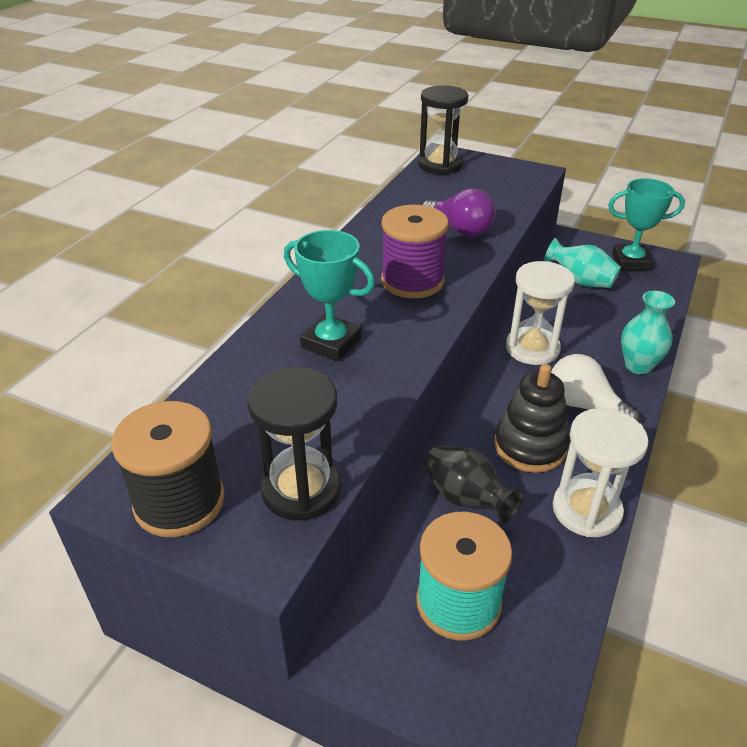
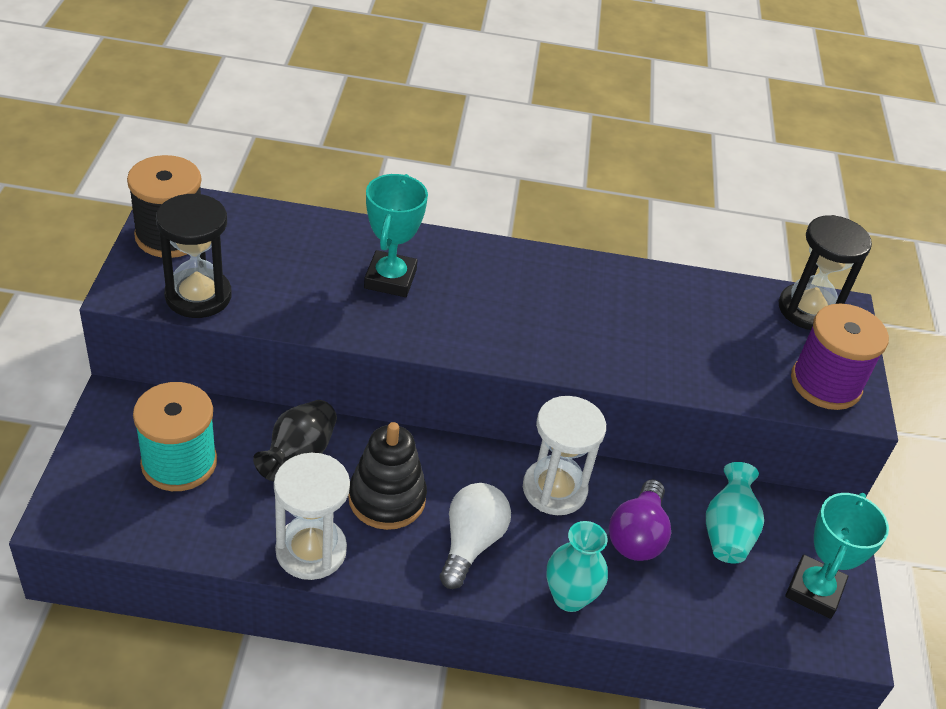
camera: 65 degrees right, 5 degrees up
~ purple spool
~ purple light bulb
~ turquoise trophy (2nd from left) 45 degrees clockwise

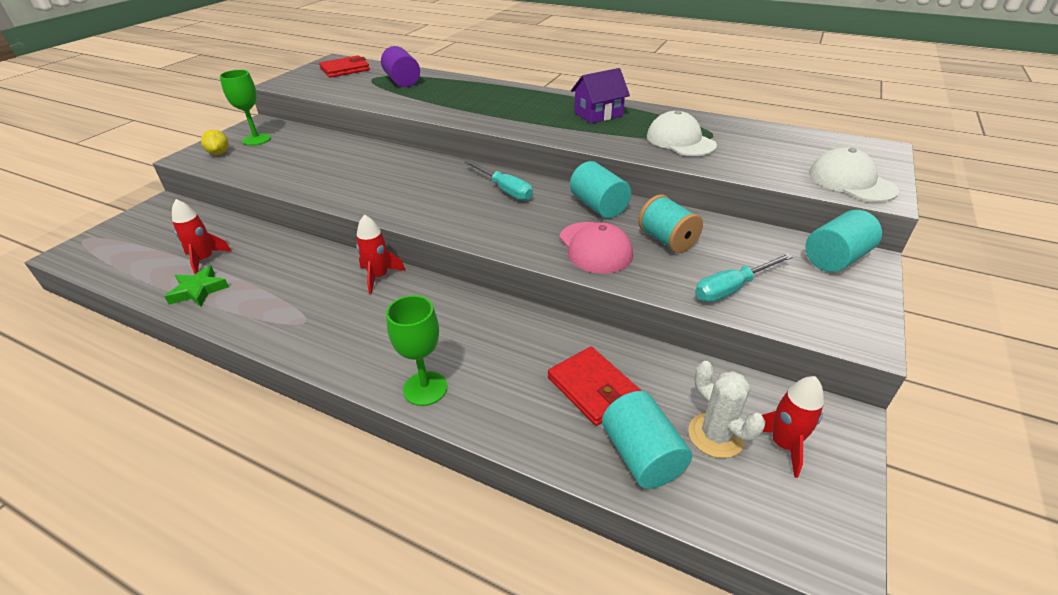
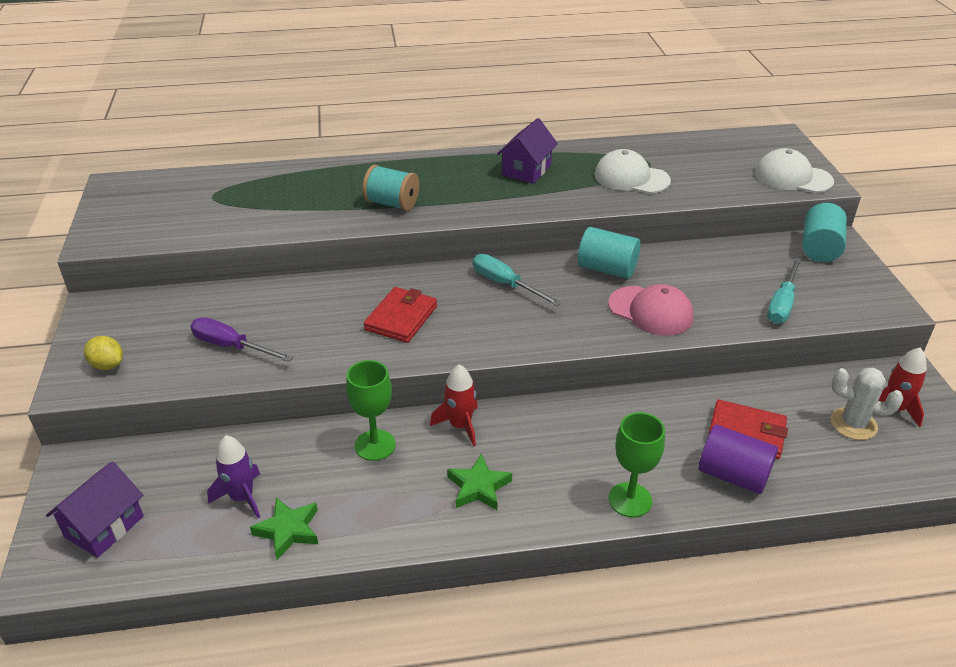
camera: 35 degrees left, 0 degrees up
~ red rocket (1st from left) to purple rocket
~ green goblet (1st from left)
~ red wallet (1st from left)
~ purple cylinder
~ turquoise screwdriver (1st from left) 150 degrees counterclockwise
- turquoise cylinder (2nd from left)
~ turquoise spool
+ purple house (1st from left)
+ purple screwdriver
+ green star (2nd from left)

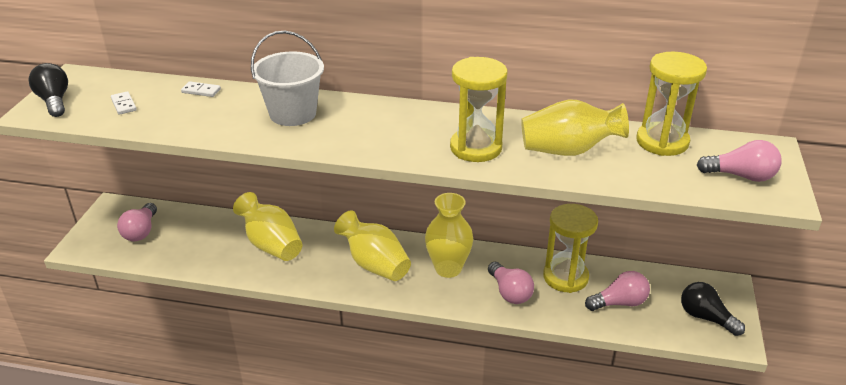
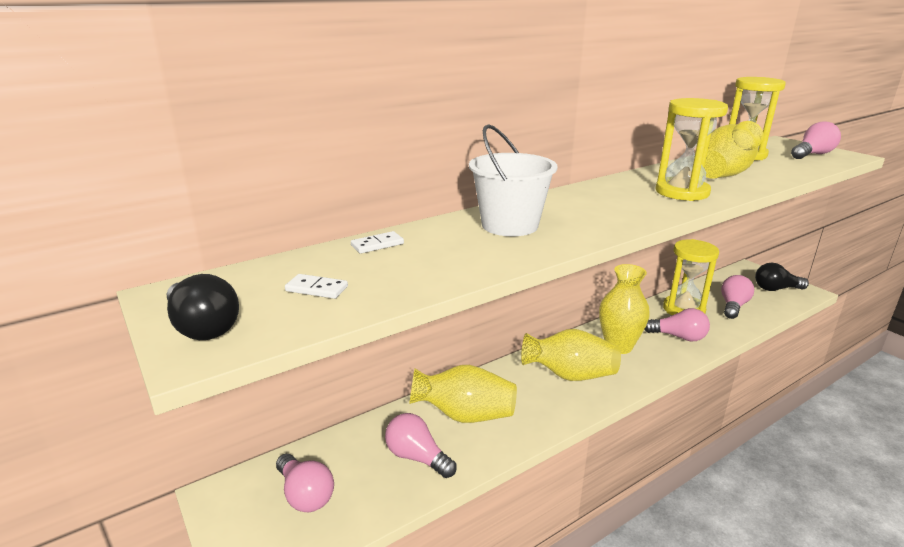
camera: 45 degrees left, 10 degrees down
~ black light bulb (1st from left) 150 degrees counterclockwise
+ pink light bulb (2nd from left)

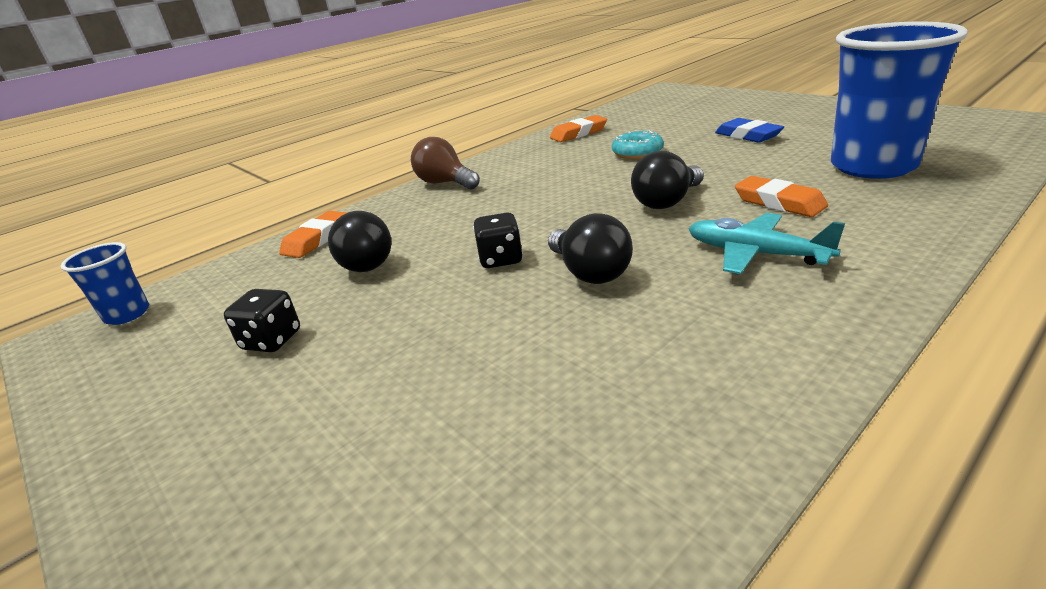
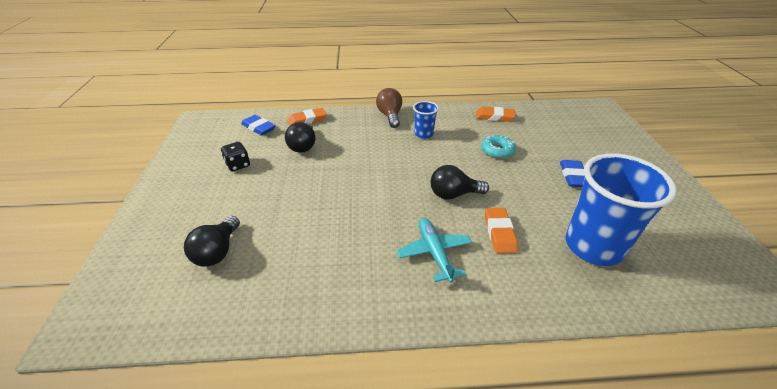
camera: 35 degrees right, 10 degrees up
~ blue cup (1st from left)
- black dice (2nd from left)
~ black light bulb (2nd from left in the first image) to black light bulb (1st from left)
+ blue eraser (1st from left)

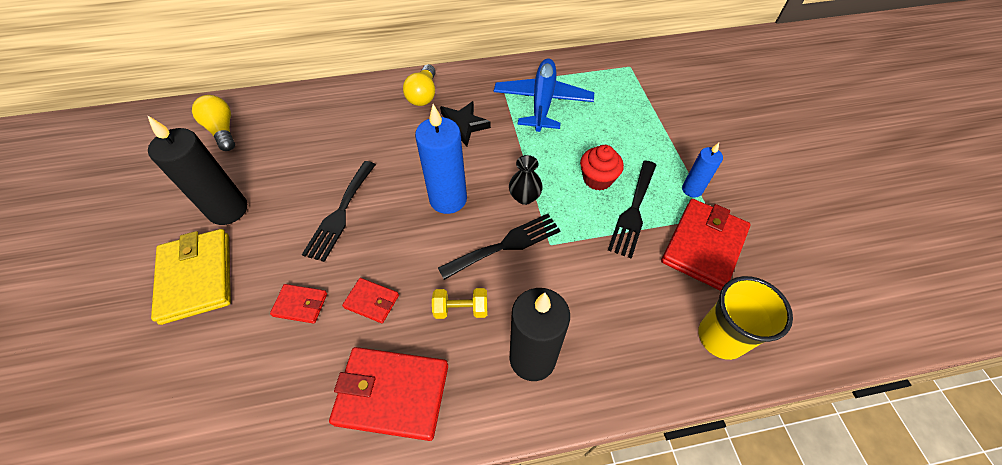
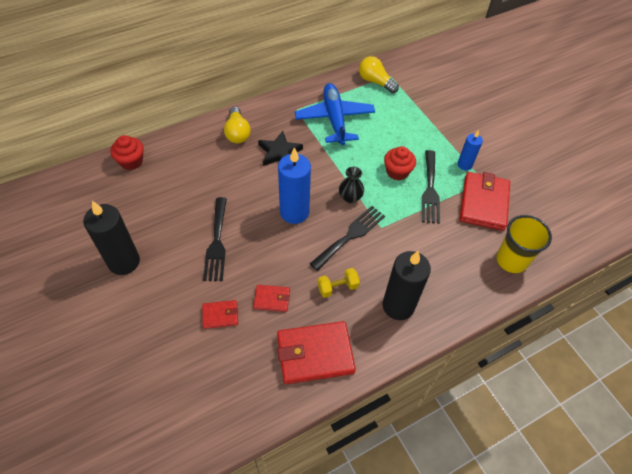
camera: 20 degrees left, 0 degrees up
- yellow wallet
~ yellow light bulb (1st from left in the first image) to yellow light bulb (2nd from left)
+ red cupcake (1st from left)

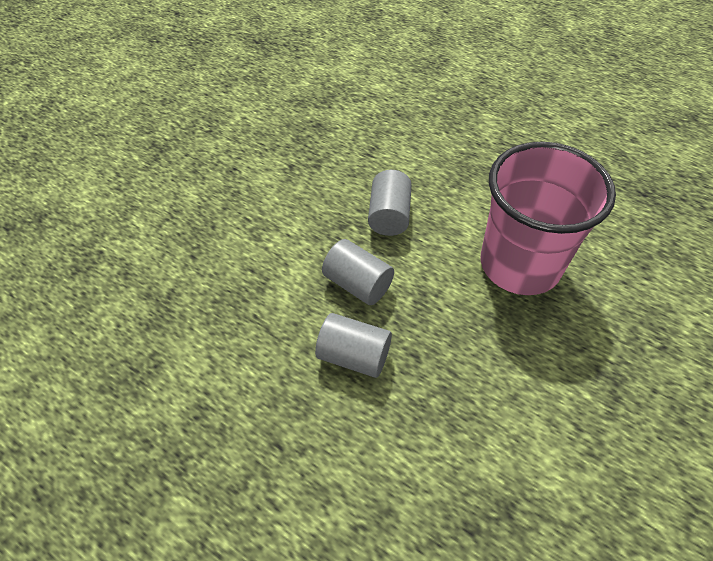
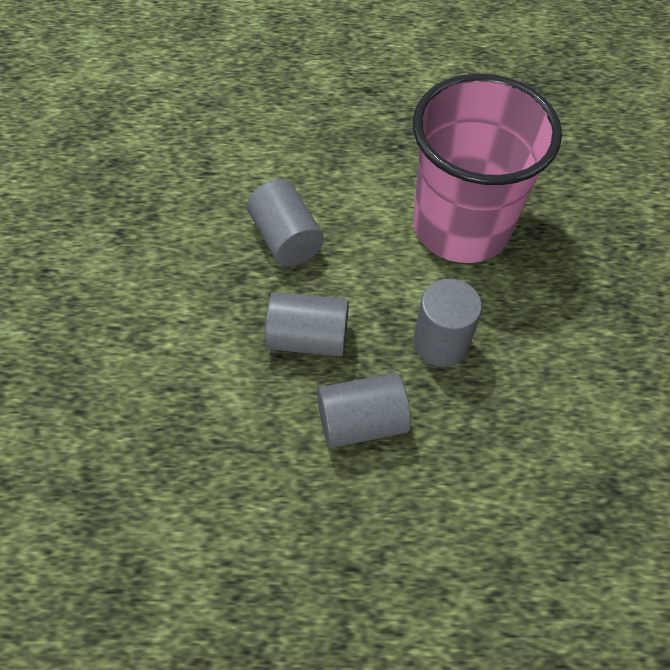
camera: 35 degrees left, 5 degrees up
+ grey cylinder (4th from left)

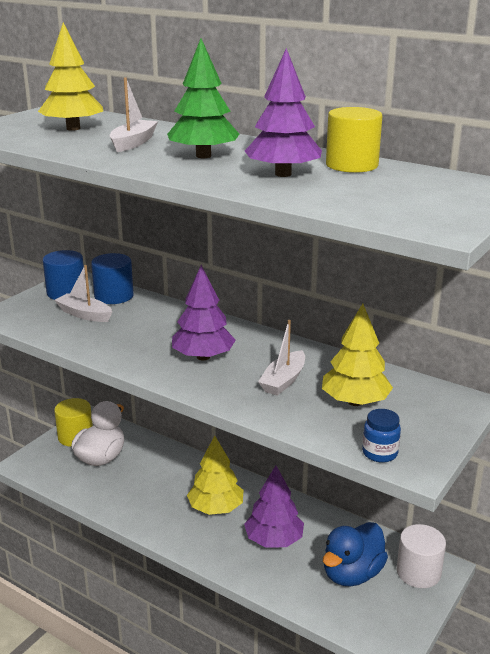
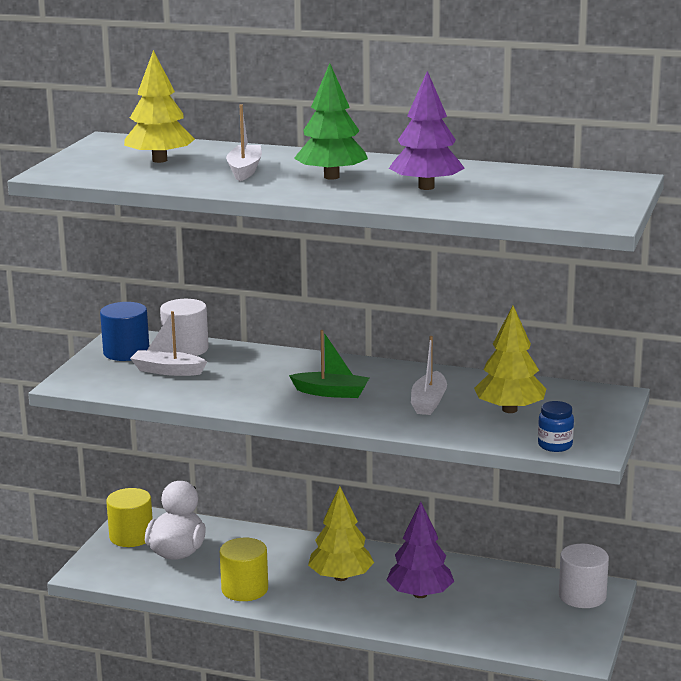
camera: 15 degrees left, 5 degrees down
~ blue cylinder (2nd from left) to white cylinder (1st from left)
~ purple tree (1st from left) to green boat
- blue duck
~ yellow cylinder (2nd from left)

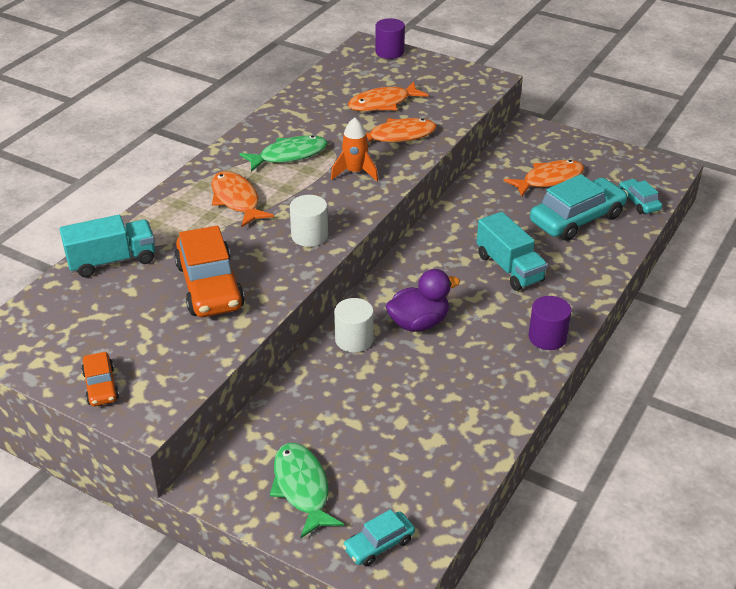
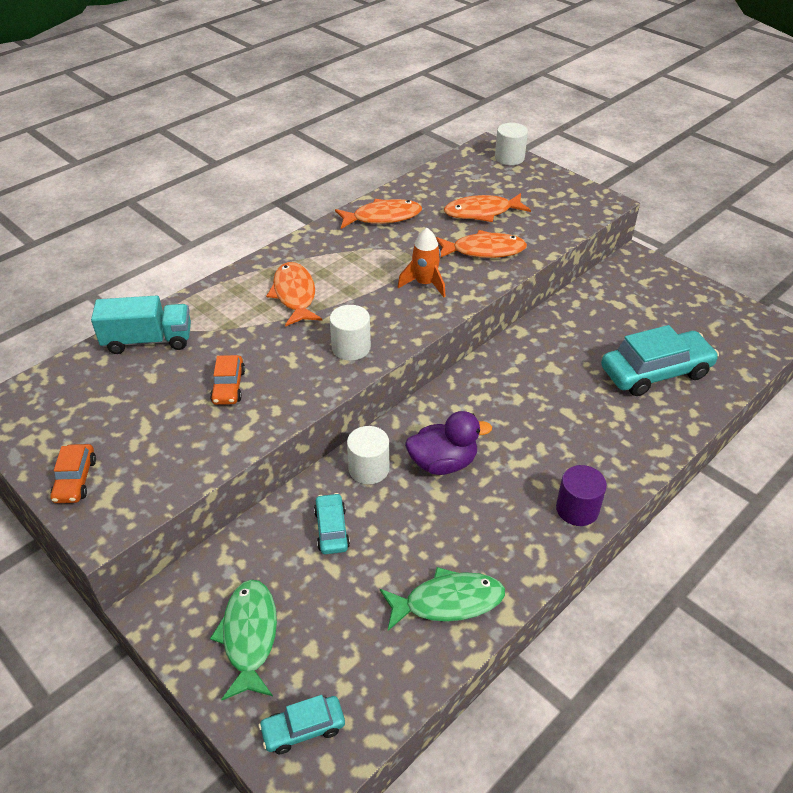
camera: 15 degrees right, 5 degrees up
~ orange car (2nd from left) x0.51
~ green fish (1st from left in the first image) to green fish (2nd from left)
~ purple cylinder (1st from left) to white cylinder (3rd from left)
- turquoise truck (2nd from left)
~ orange fish (4th from left in the first image) to orange fish (2nd from left)
~ turquoise car (3rd from left in the first image) to turquoise car (2nd from left)

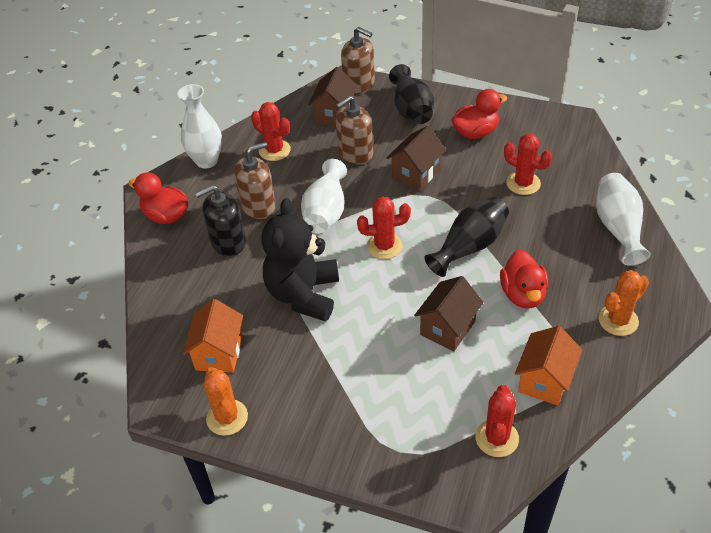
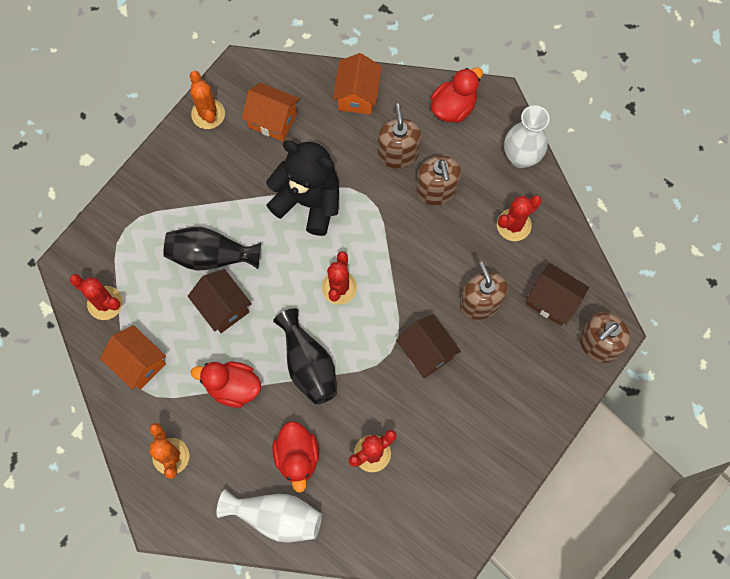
camera: 105 degrees right, 25 degrees up
~ black soap dispenser to brown soap dispenser (1st from left)
~ orange cactus (1st from left in the first image) 75 degrees clockwise
- white vase (2nd from left)
~ black vase (1st from left)
~ red duck (2nd from left)
+ orange house (3rd from left)

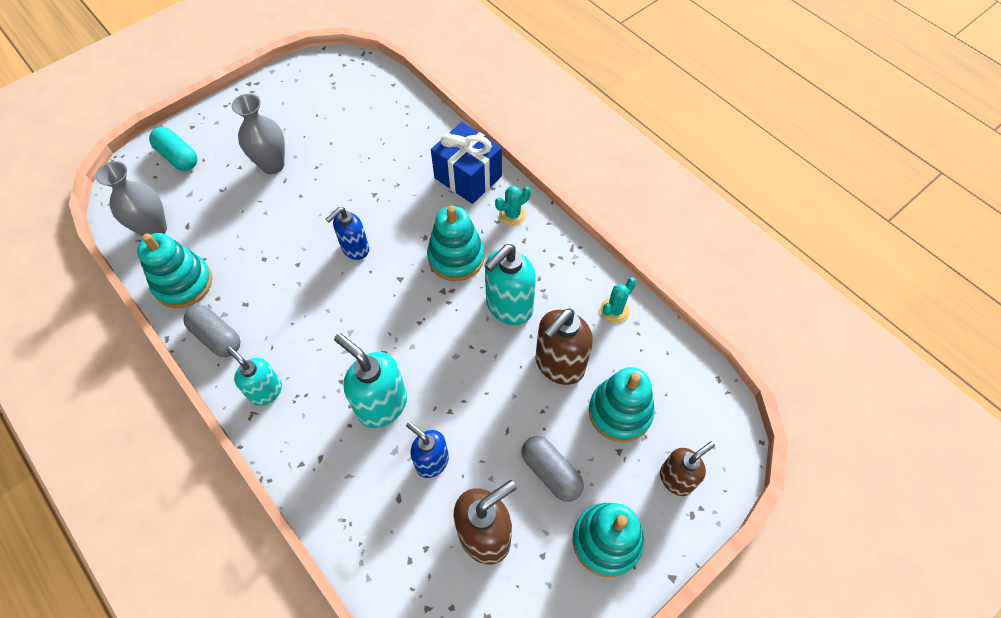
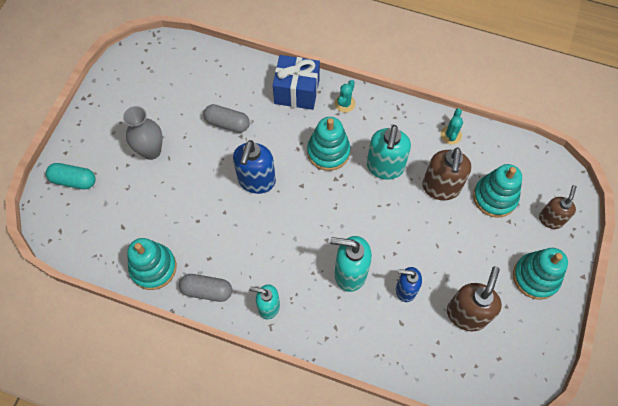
camera: 30 degrees left, 5 degrees up
- grey vase (1st from left)
~ blue soap dispenser (1st from left) x1.55
~ grey capsule (2nd from left)

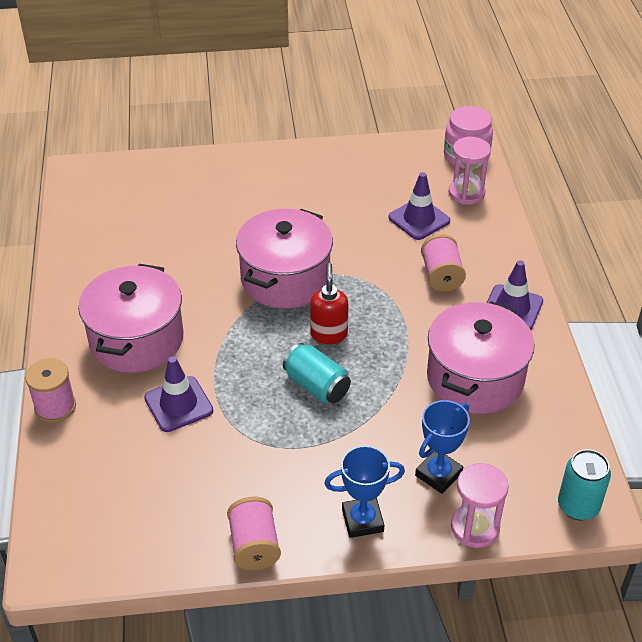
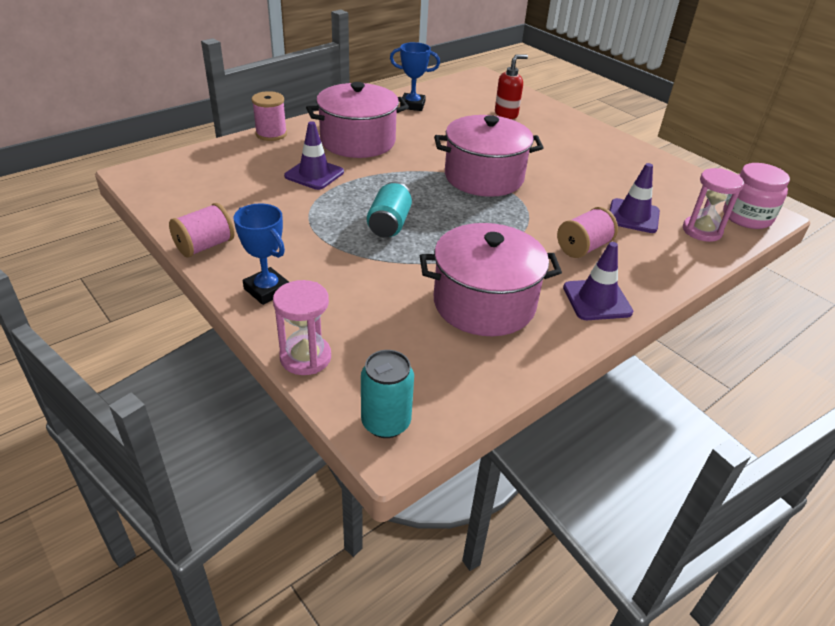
camera: 55 degrees right, 5 degrees down
~ red soap dispenser
~ blue trophy (2nd from left)

